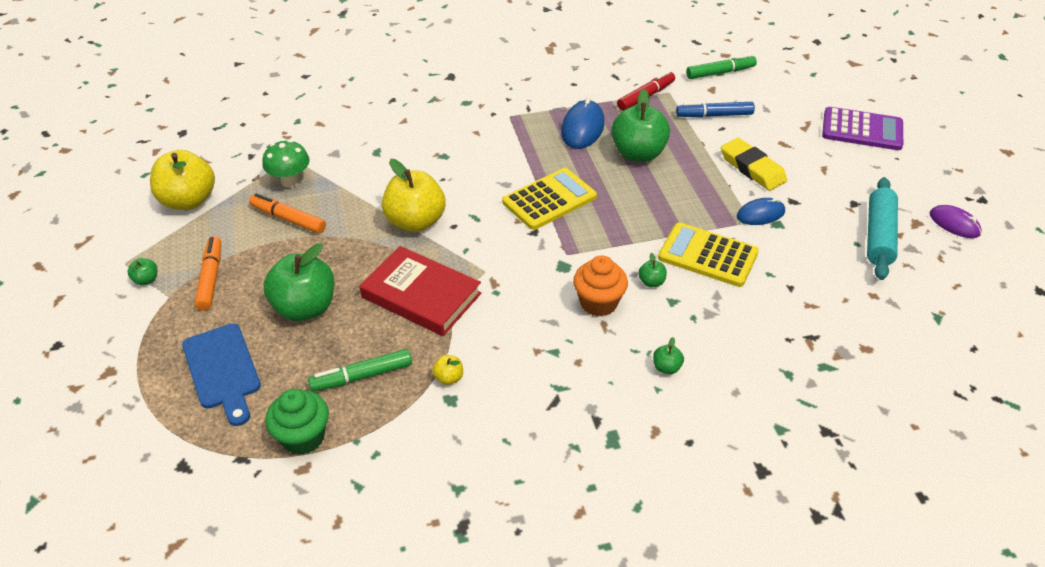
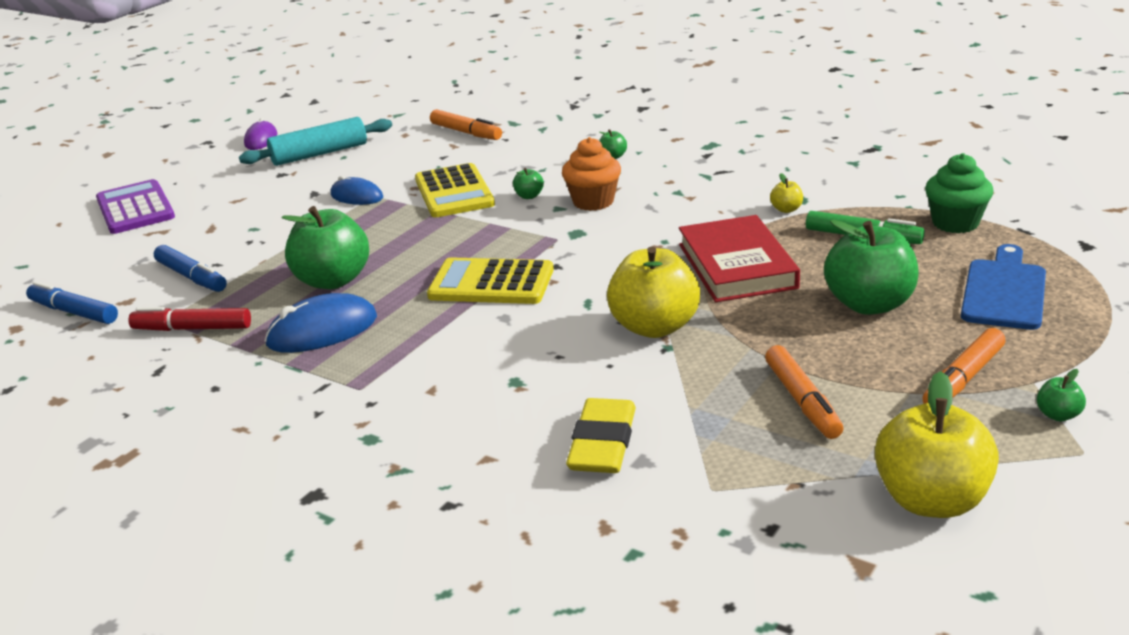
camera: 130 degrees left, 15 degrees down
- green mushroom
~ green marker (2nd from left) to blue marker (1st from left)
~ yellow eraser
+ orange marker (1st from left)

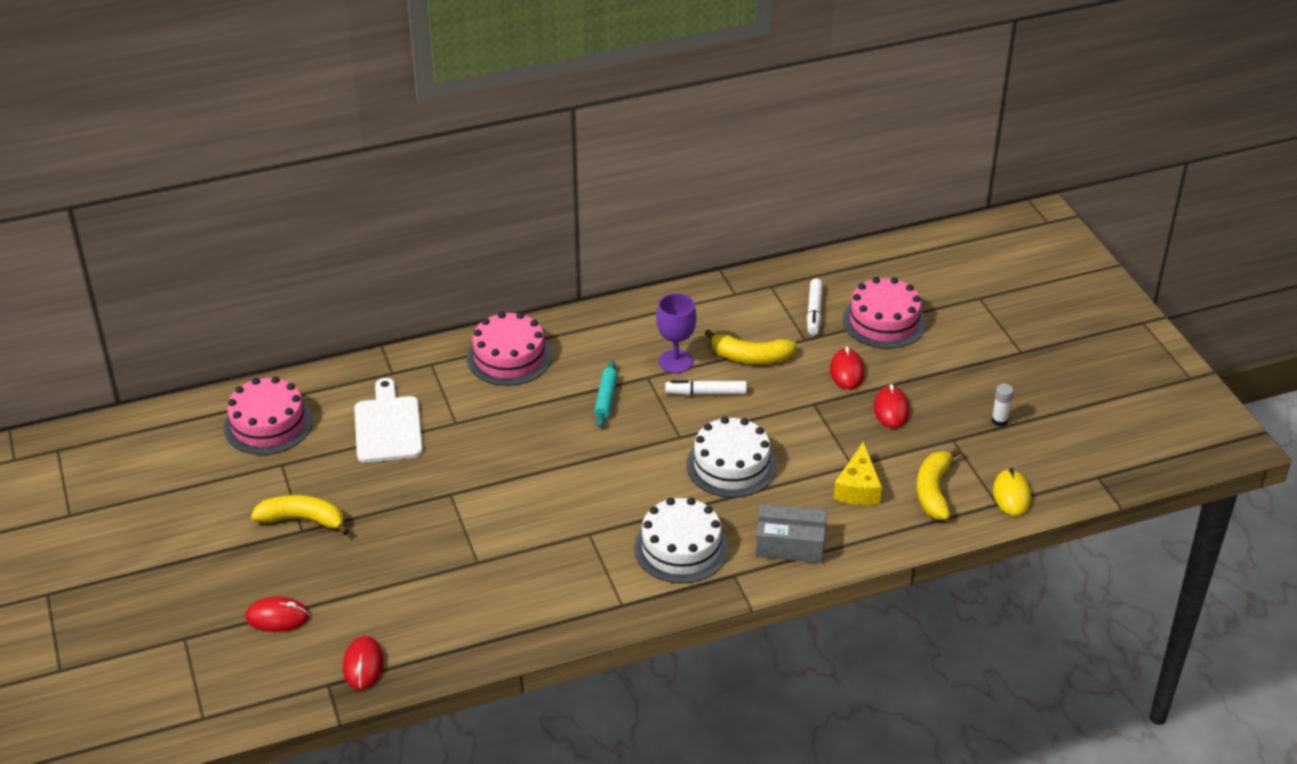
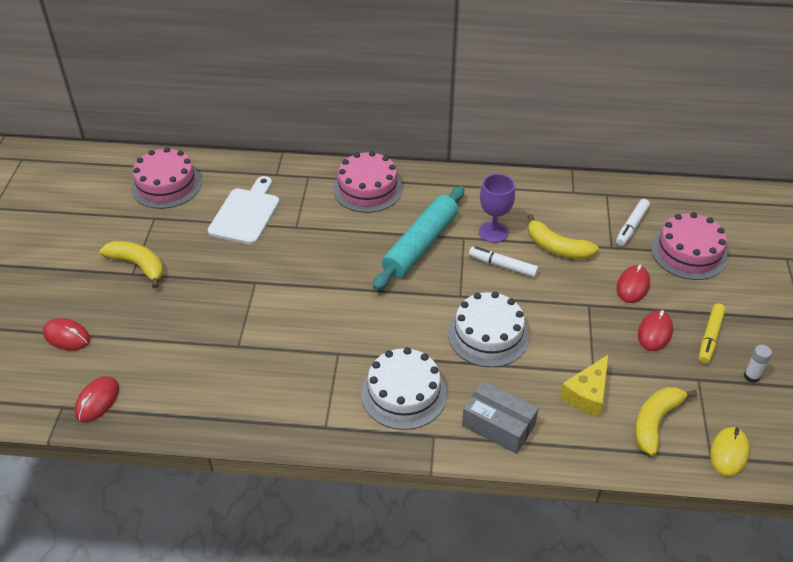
camera: 25 degrees right, 5 degrees up
~ turquoise rolling pin x2.02
+ yellow marker

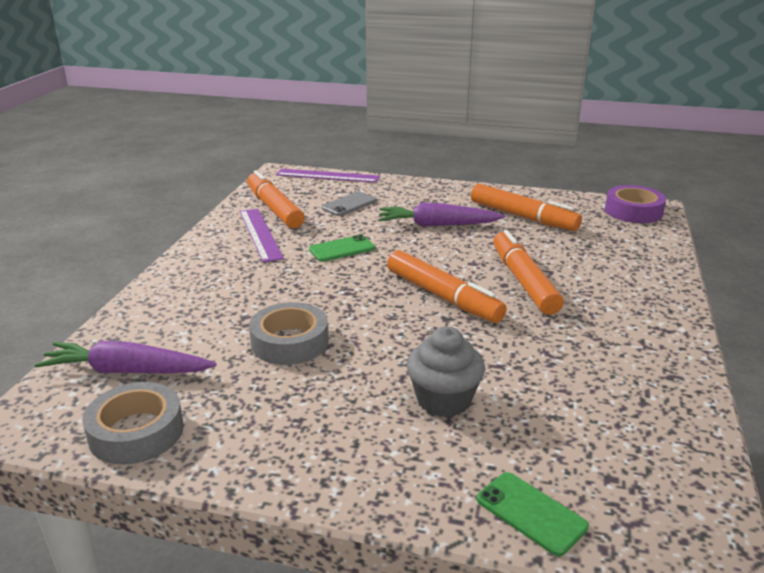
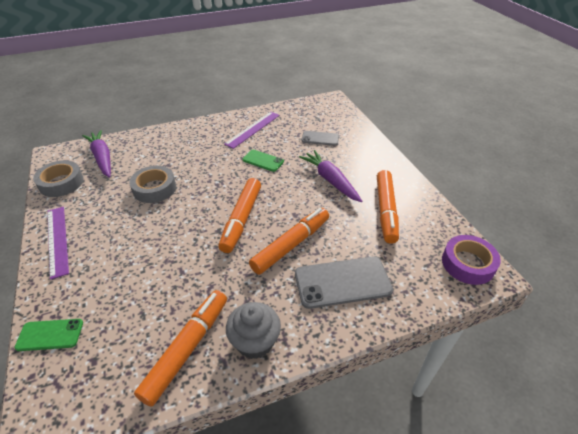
camera: 55 degrees right, 15 degrees up
~ orange marker (1st from left)
~ purple ruler (2nd from left in the first image) to purple ruler (1st from left)
~ grey cupcake
~ green phone (2nd from left in the first image) 75 degrees clockwise
+ grey phone (2nd from left)

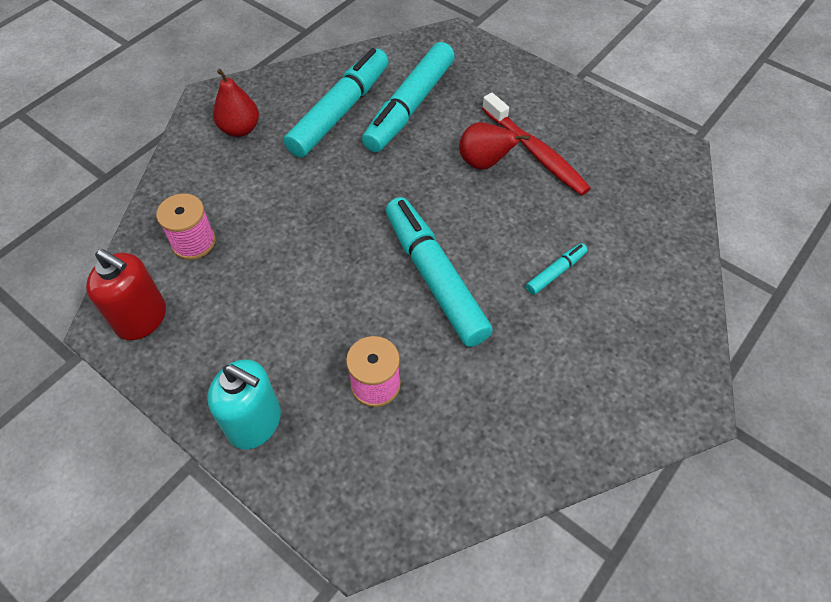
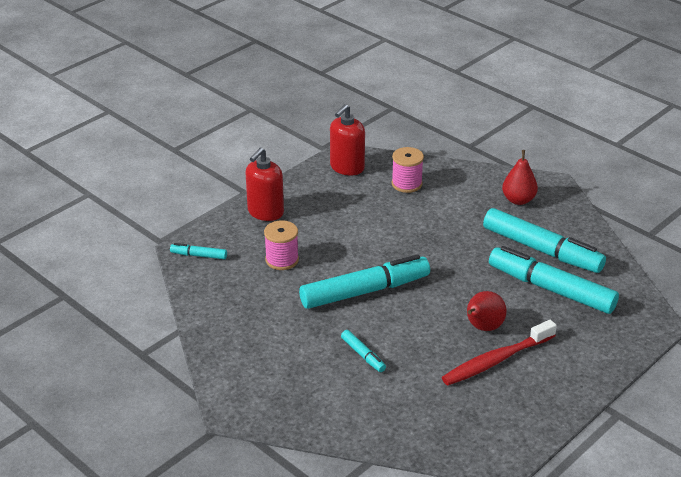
camera: 95 degrees right, 20 degrees down
~ turquoise soap dispenser to red soap dispenser (1st from left)
+ turquoise marker (1st from left)

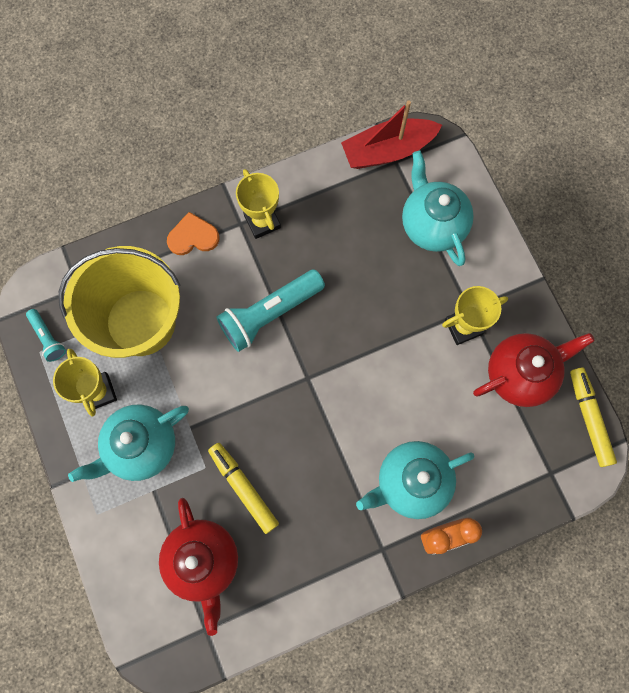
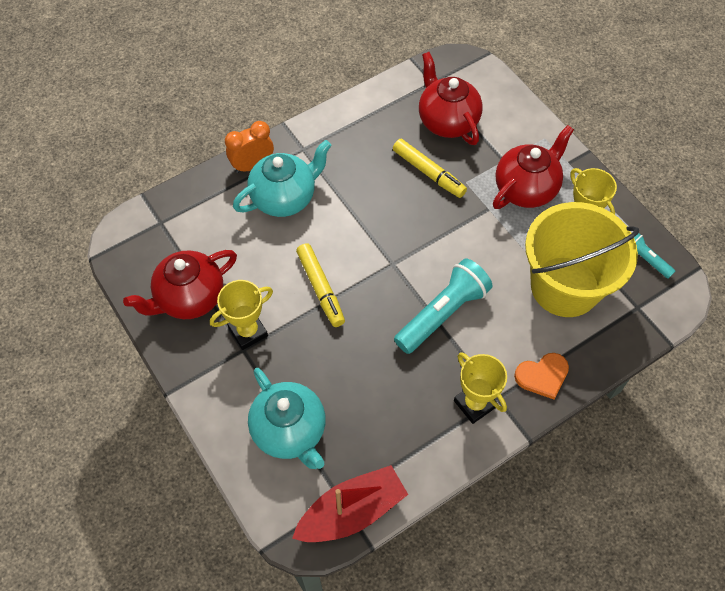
camera: 170 degrees right, 15 degrees down
~ turquoise teapot (1st from left) to red teapot (3rd from left)
~ yellow marker (2nd from left in the first image) to yellow marker (1st from left)

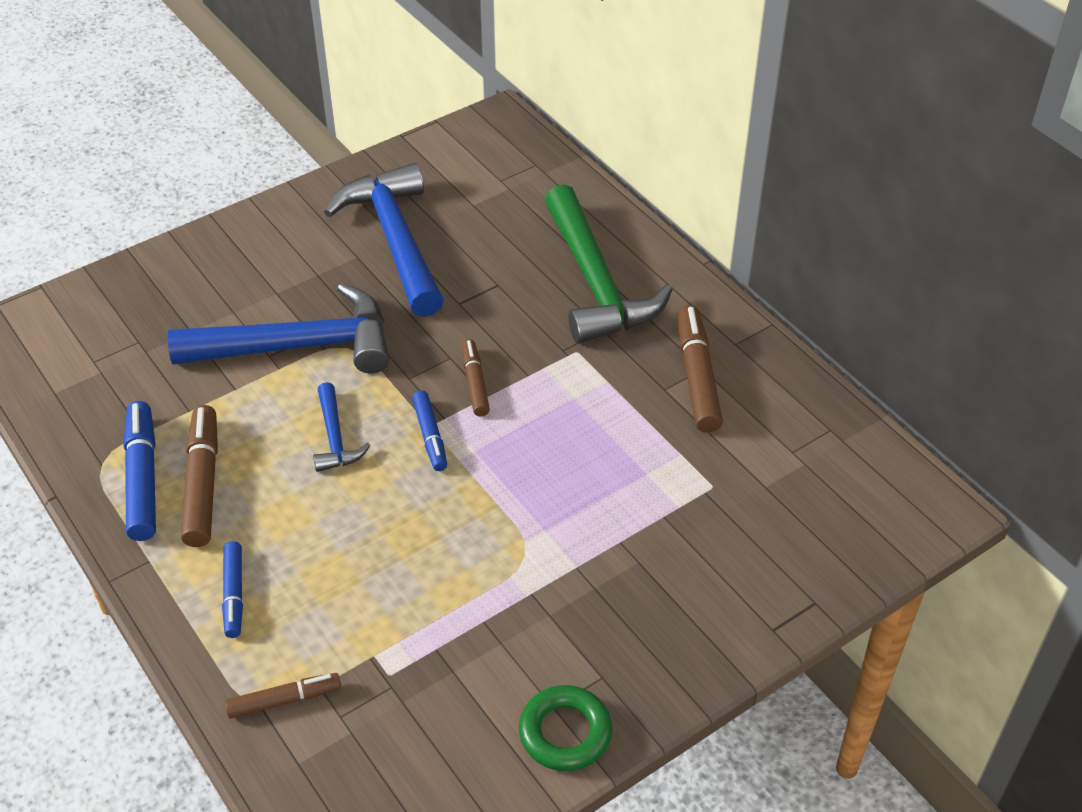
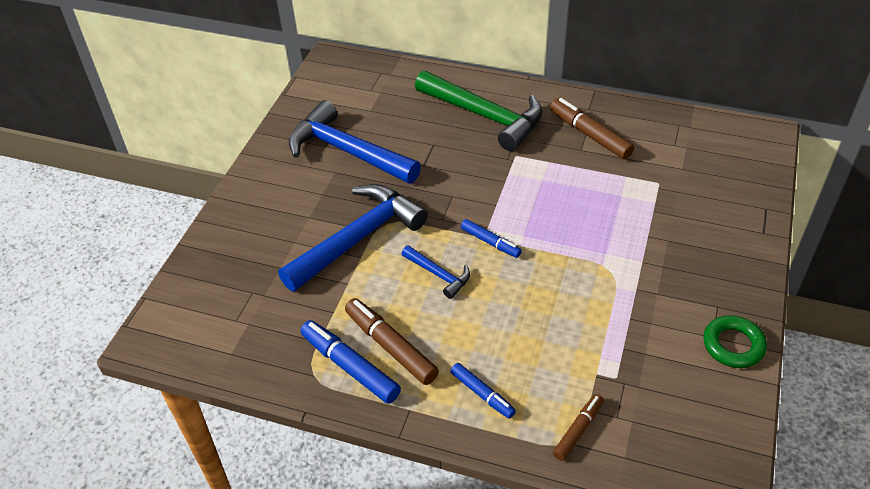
camera: 35 degrees left, 0 degrees up
- brown marker (3rd from left)

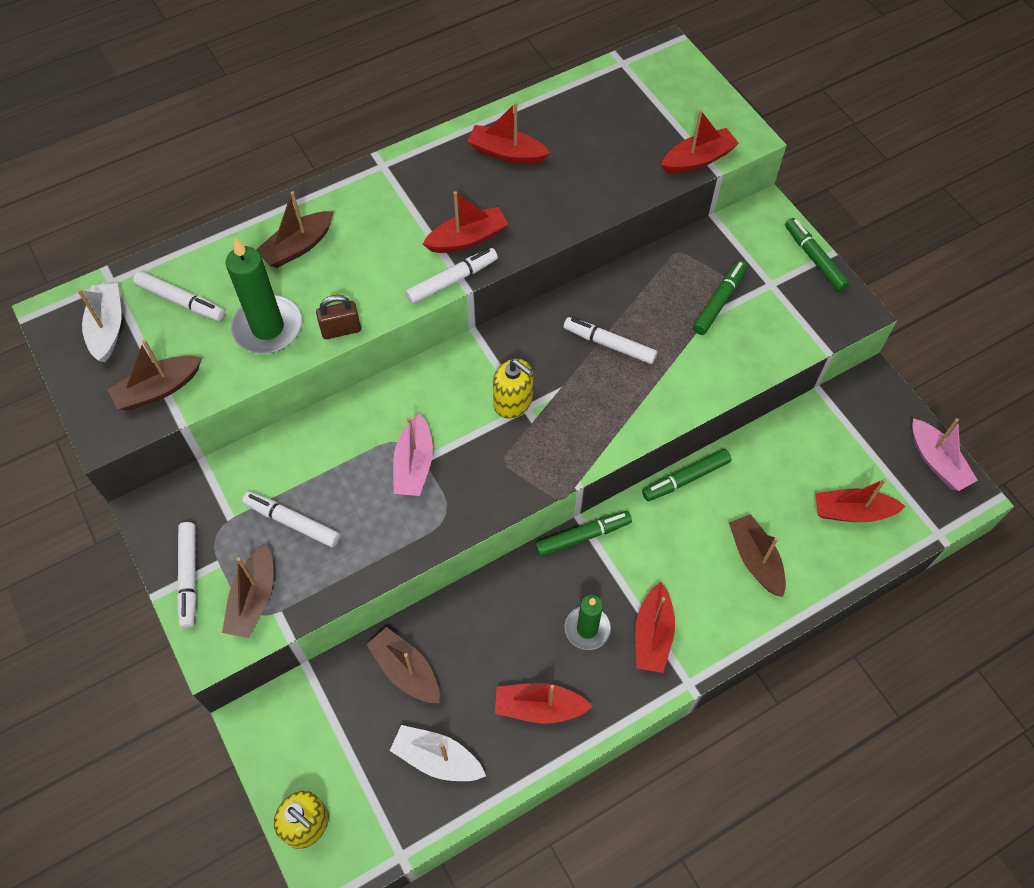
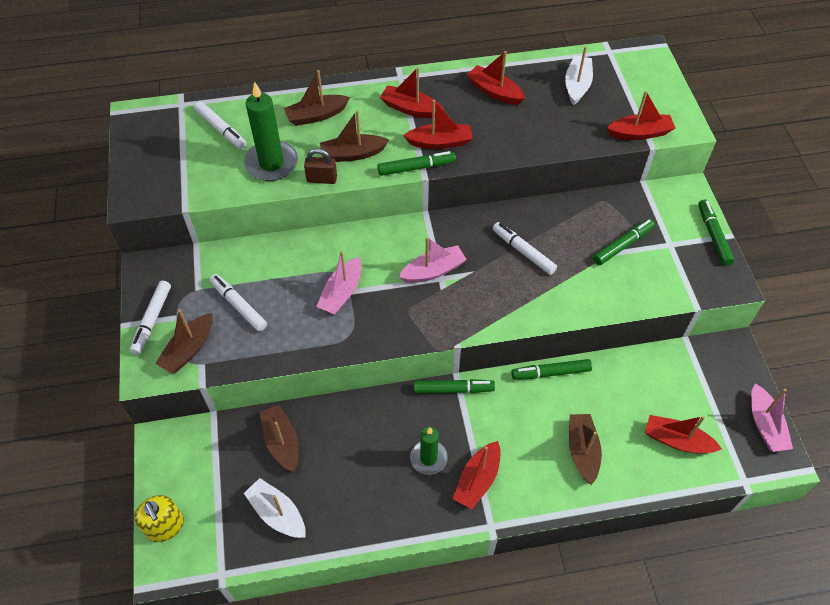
camera: 20 degrees right, 5 degrees down
~ white boat (1st from left in the first image) to white boat (2nd from left)
~ brown boat (1st from left in the first image) to brown boat (4th from left)
~ white marker (4th from left) to green marker (1st from left)
~ yellow soap dispenser (2nd from left) to pink boat (2nd from left)
~ red boat (3rd from left in the first image) to red boat (1st from left)

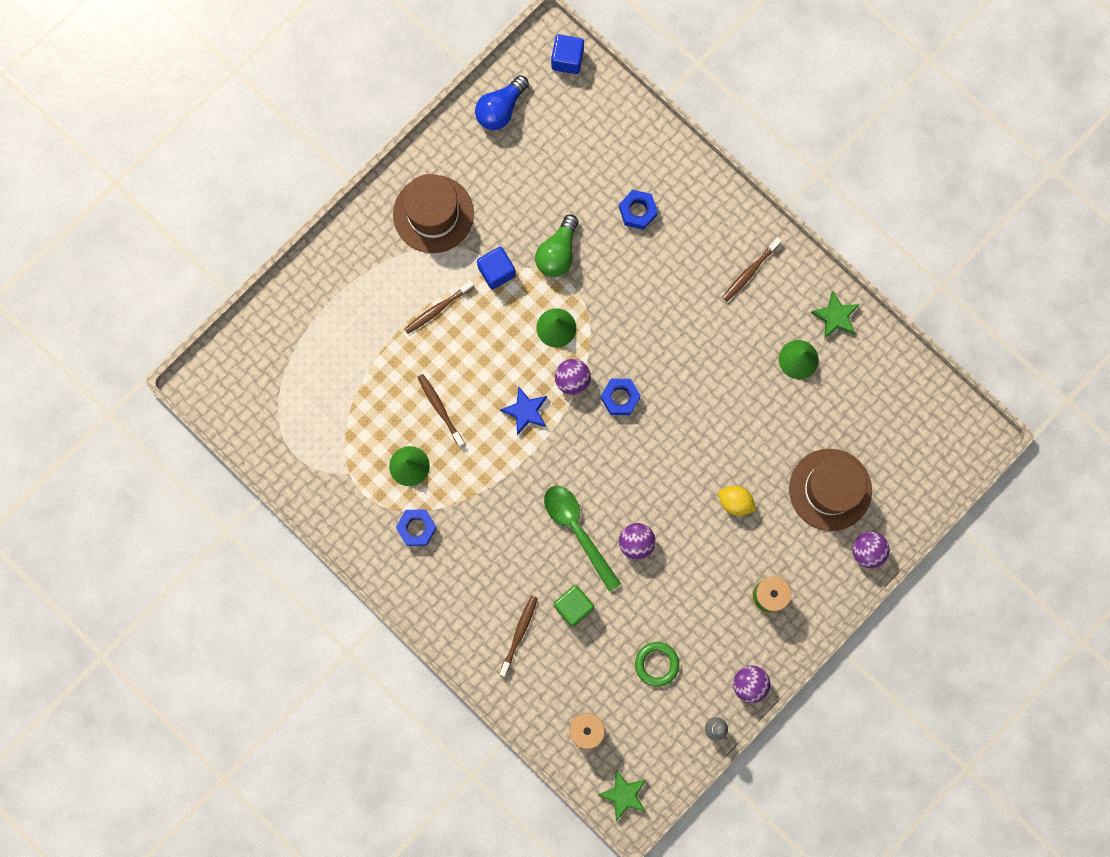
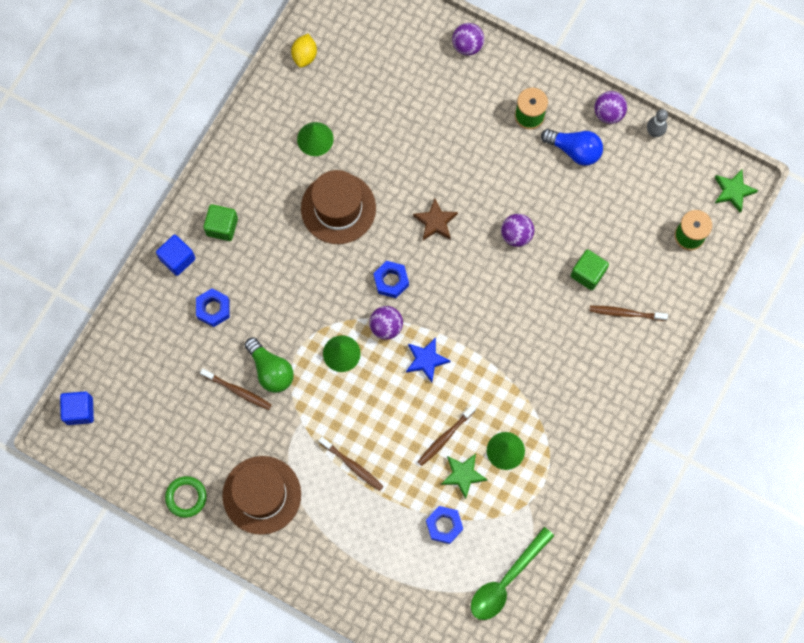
camera: 105 degrees left, 5 degrees down
~ blue nut (1st from left in the first image) to blue nut (3rd from left)
~ blue light bulb
~ blue cube (1st from left in the first image) to blue cube (2nd from left)
~ green light bulb 45 degrees clockwise
~ green spoon
~ green ring
~ yellow lemon
~ brown toothbrush (4th from left in the first image) to brown toothbrush (1st from left)
~ brown hat (2nd from left)
~ green star (2nd from left in the first image) to green star (1st from left)
+ green cube (1st from left)
+ brown star

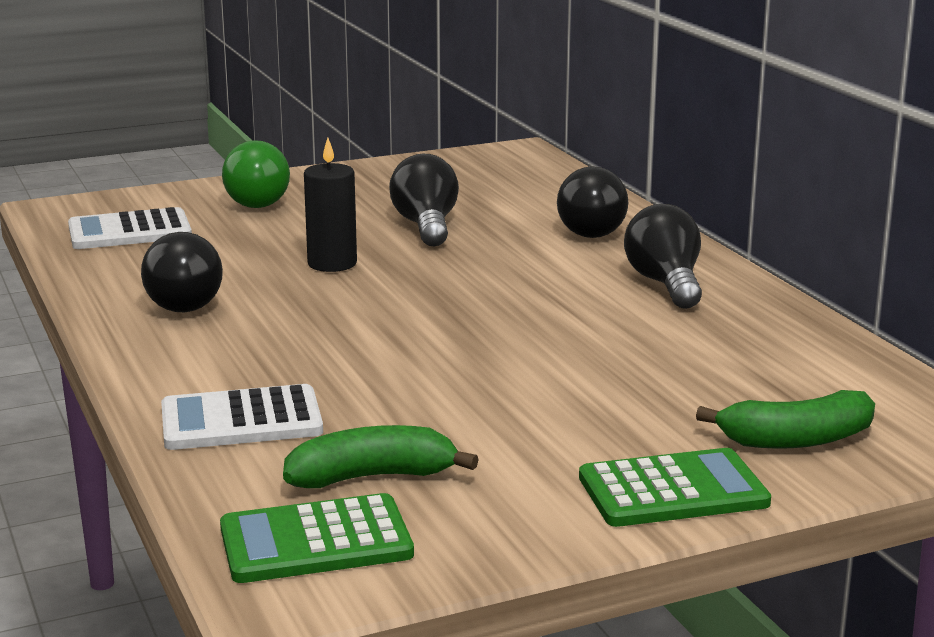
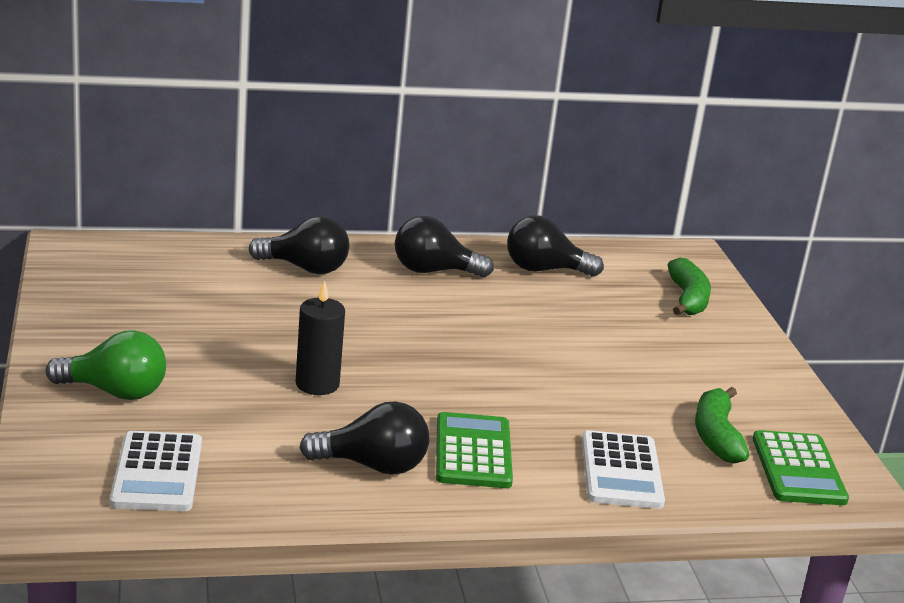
camera: 80 degrees left, 5 degrees up
~ black light bulb (2nd from left in the first image) to black light bulb (4th from left)
~ green calculator (2nd from left in the first image) to green calculator (1st from left)

